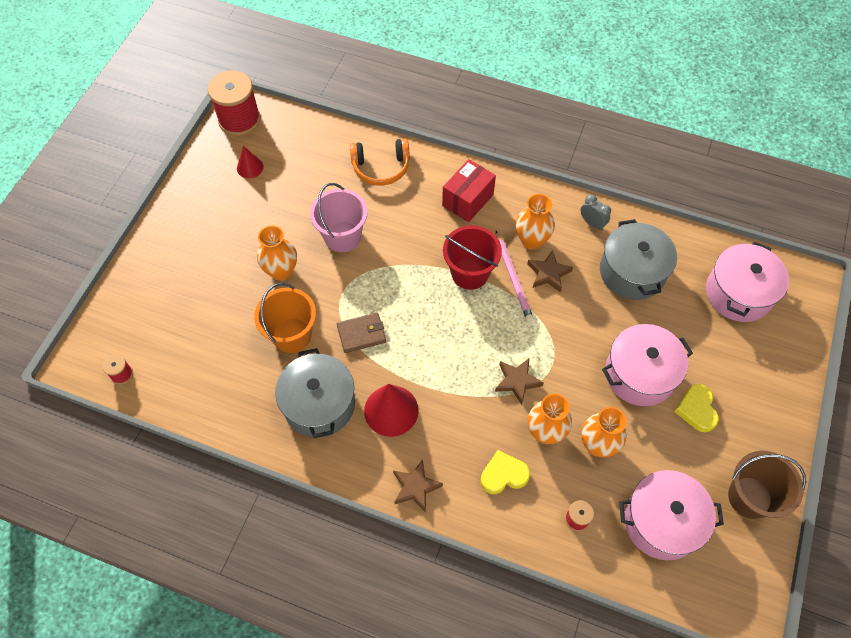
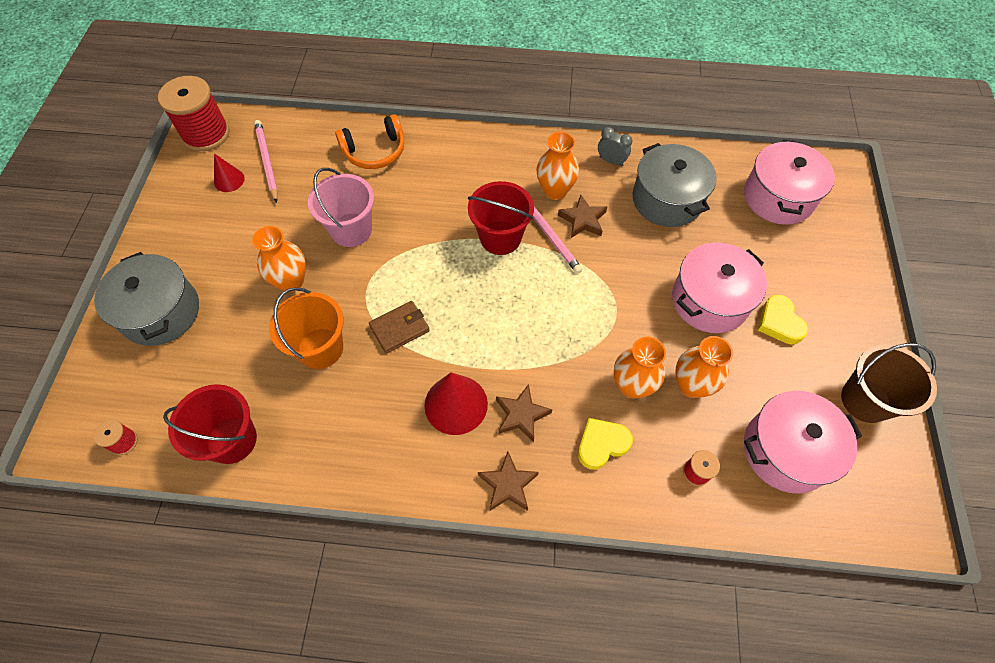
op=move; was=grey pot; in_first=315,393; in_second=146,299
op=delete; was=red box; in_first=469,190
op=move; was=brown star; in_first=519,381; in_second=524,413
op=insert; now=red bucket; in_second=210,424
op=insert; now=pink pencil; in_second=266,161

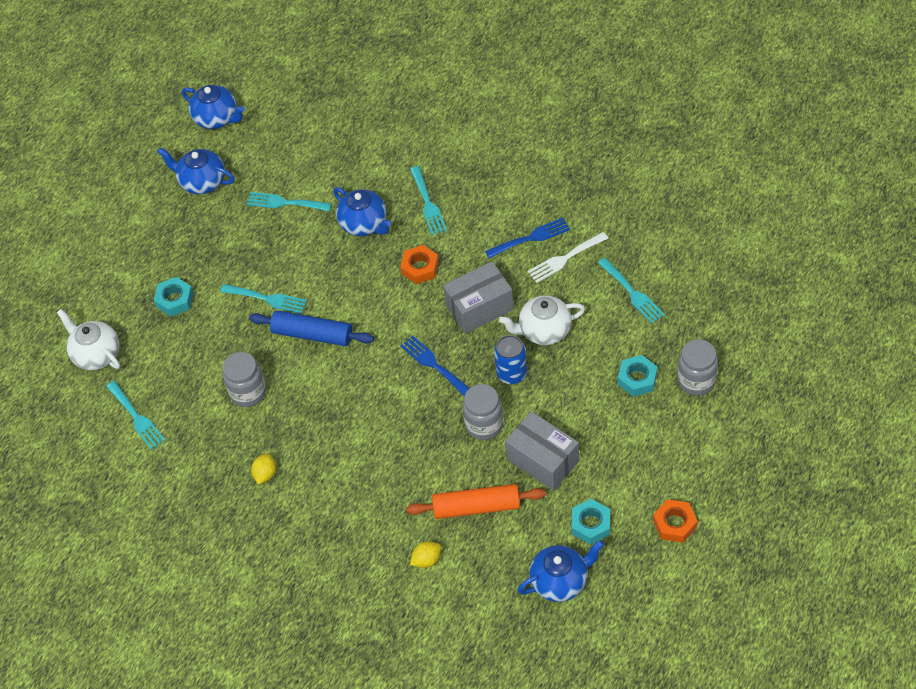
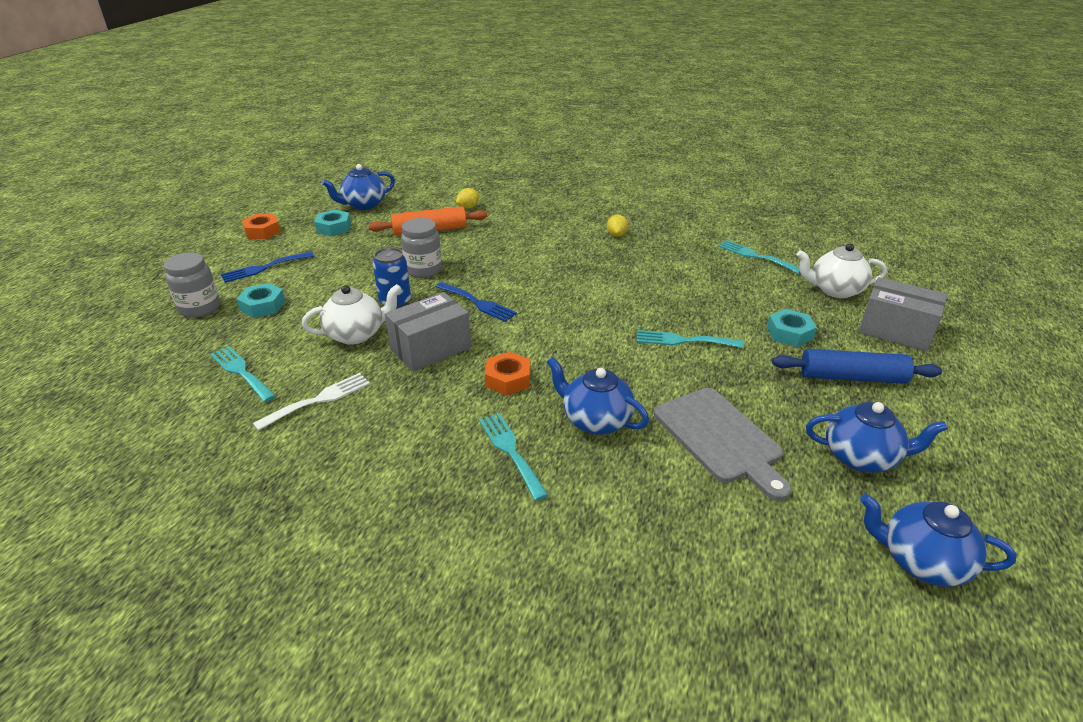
op=rotate; was=white teapot; in_first=88,339; in_second=842,270; clockwise=150
op=delete; was=grey jar; in_first=244,379
op=replace; was=turquoise fork; now=grey cutting board; in_first=288,201; in_second=723,444
op=move; was=blue rolling pin; in_first=311,328; in_second=857,366
op=move; was=blue fork; in_first=527,238; in_second=267,267
op=move; was=grey box; in_first=542,451; in_second=902,314

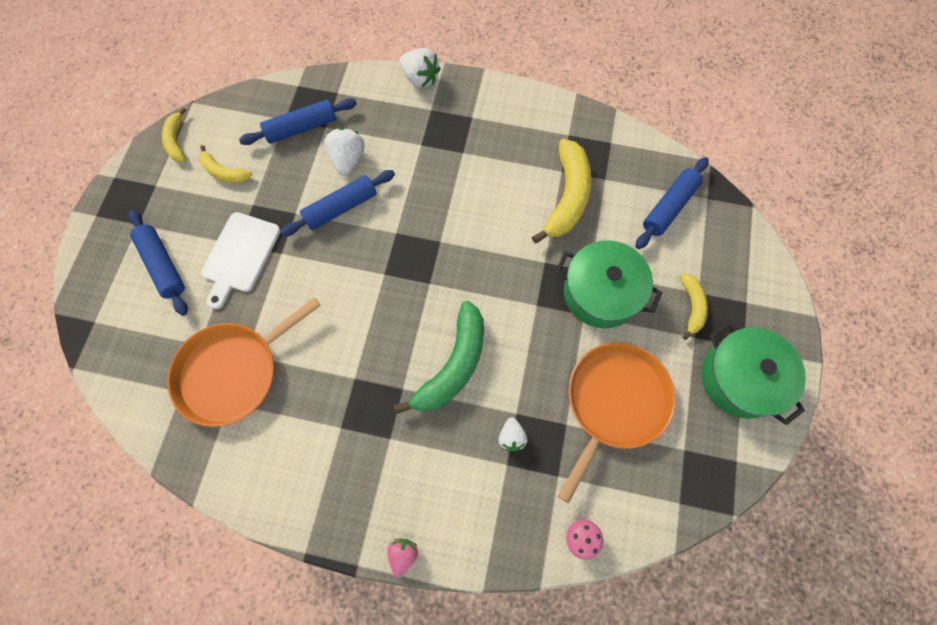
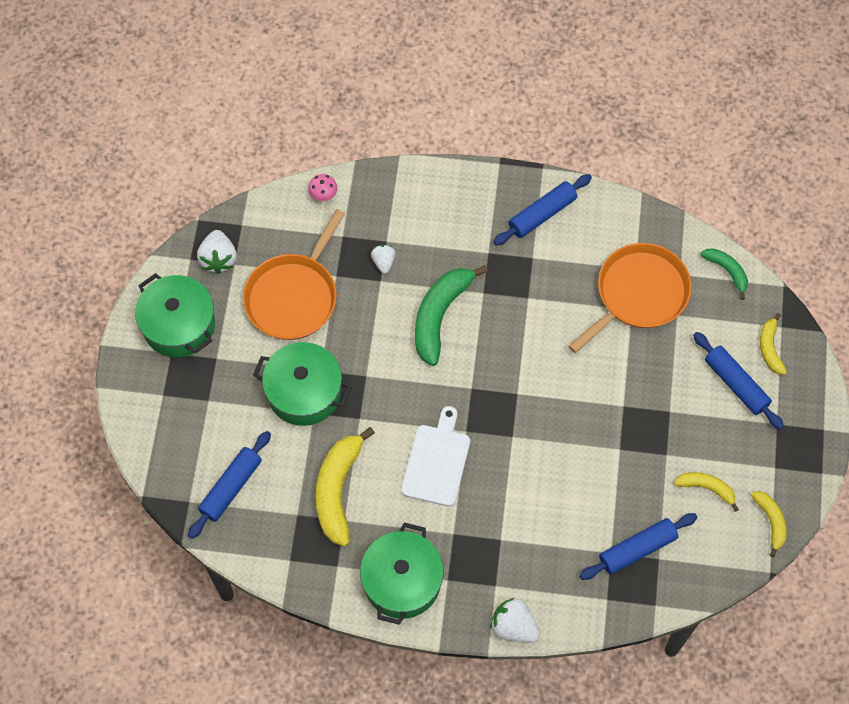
op=move; was=white cutting board; in_first=240,260; in_second=435,456
op=move; was=blue rolling pin; in_first=337,203; in_second=543,210
op=move; was=white strawberry; in_first=344,152; in_second=217,252
op=delete; was=pink strawberry; in_first=402,557
op=move; was=yellow banana; in_first=694,306; in_second=773,344
op=insert; now=green pot; in_second=402,574
op=insert; now=green banana; in_second=724,274

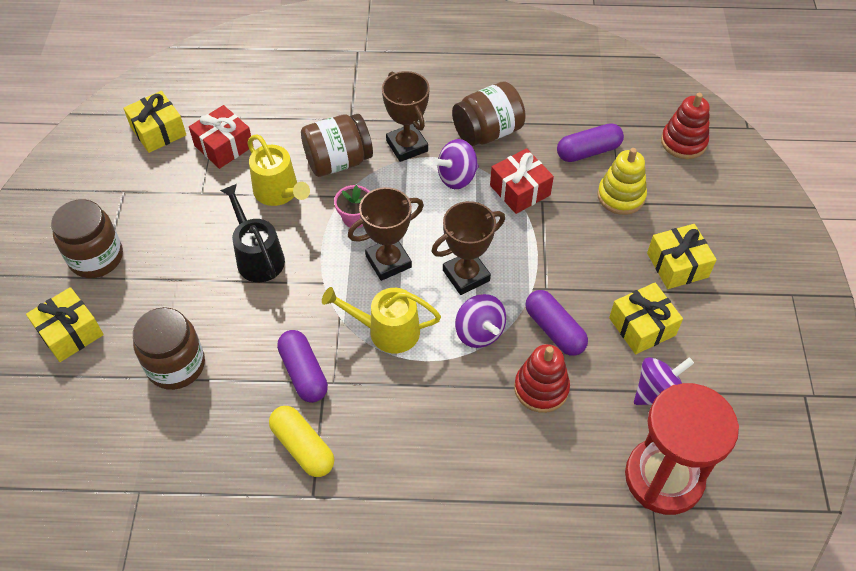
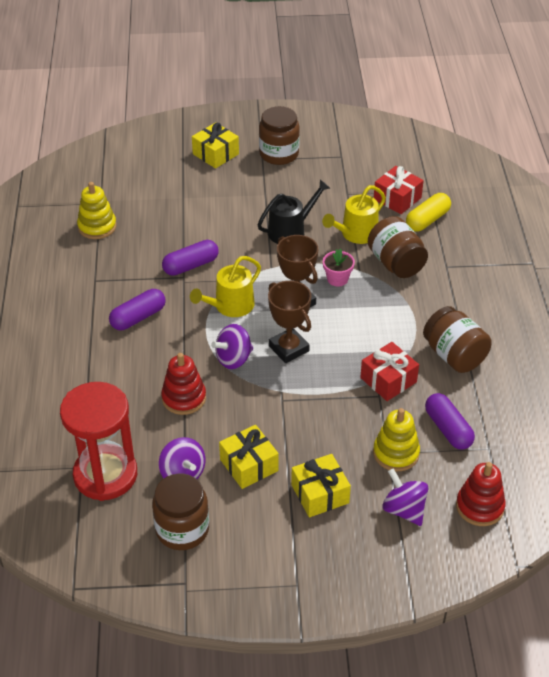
op=delete; was=yellow gift; in_first=154,122
op=move; was=brown jar; in_first=169,348; in_second=180,512
op=move; was=yellow capsule; in_first=301,441; in_second=428,212
op=rotate; was=yellow watering can; in_first=381,320; in_second=225,286; clockwise=-135
op=delete; was=brown trophy; in_first=406,116
op=move; was=purple spinning top; in_first=456,164; in_second=405,497
op=move; was=purple capsule; in_first=556,323; in_second=137,309
op=insert; now=yellow stacking toy; in_second=96,210

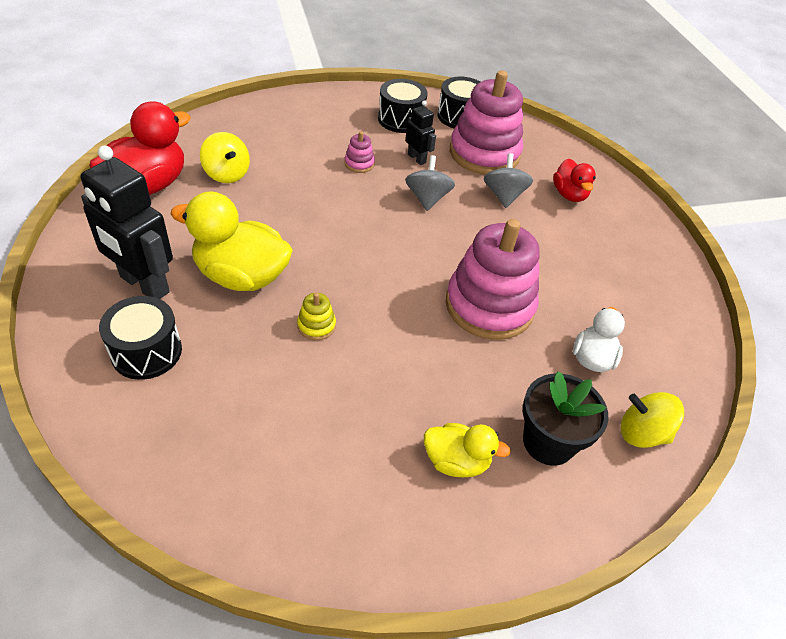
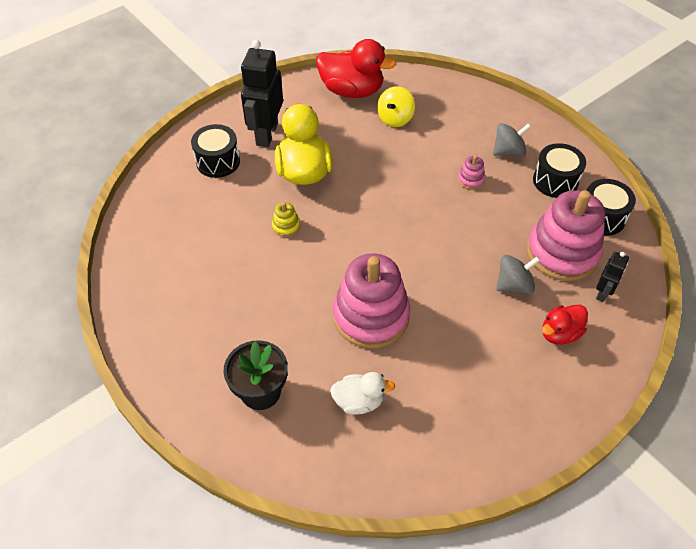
op=move; was=black robot; in_first=420,132; in_second=612,277
op=move; was=grey spinning top; in_first=430,183; in_second=512,140
op=delete; was=yellow duck; in_first=467,450
op=delete; was=yellow spinning top; in_first=652,420

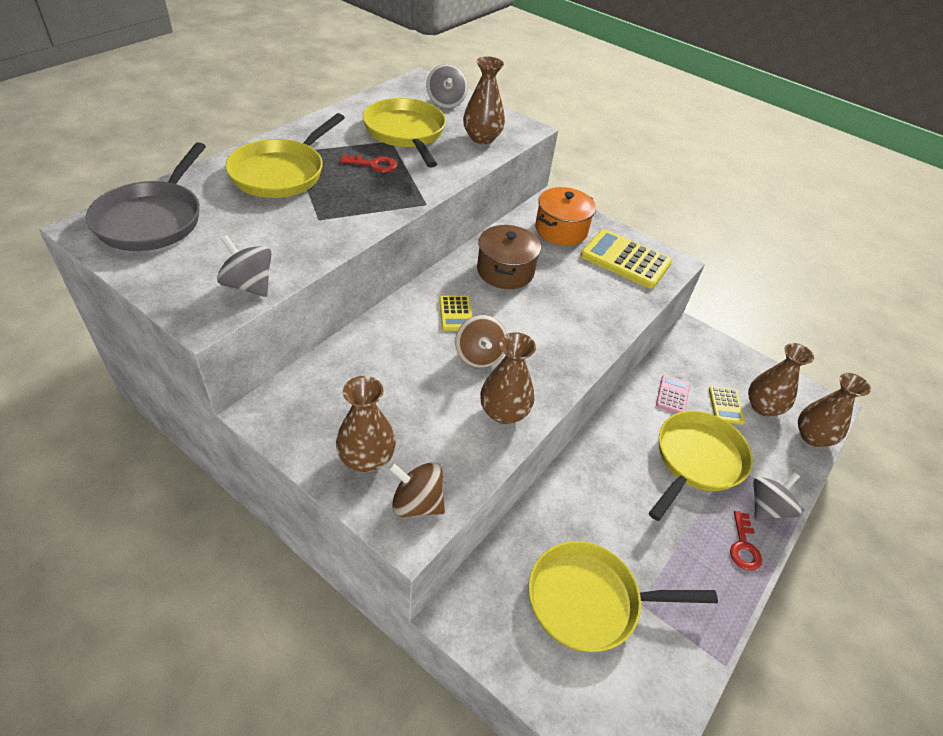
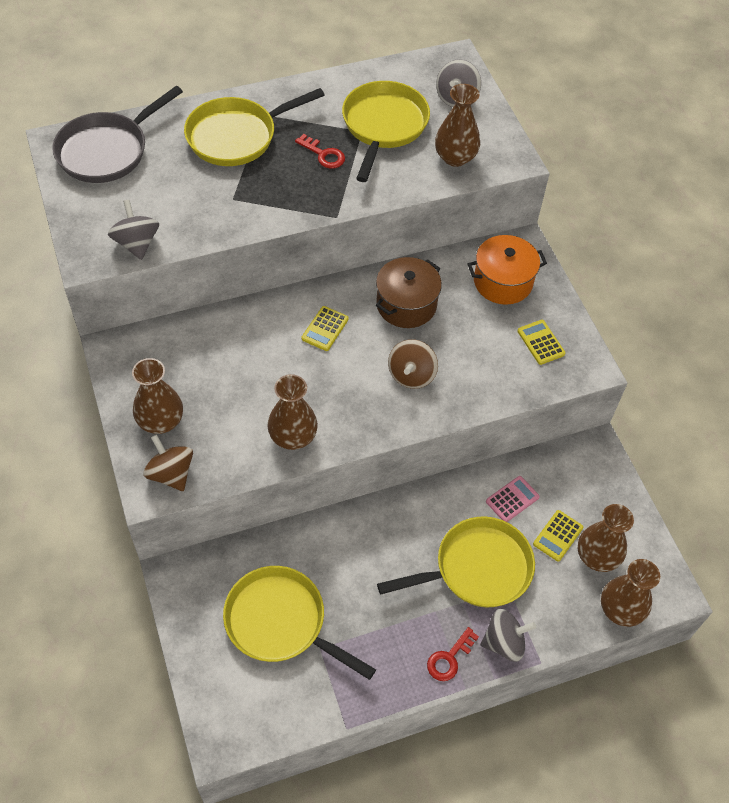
op=move; was=brown spinning top; in_first=481,341; in_second=413,364
op=resize; was=yellow calculator; in_first=626,259; in_second=541,342; ratio=0.53

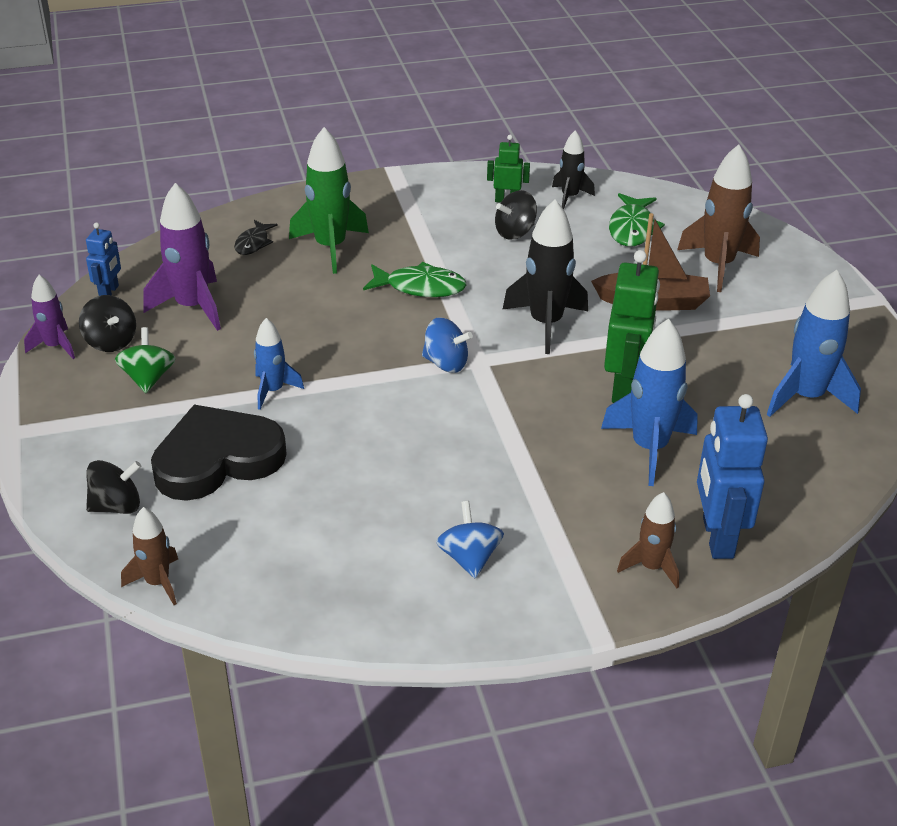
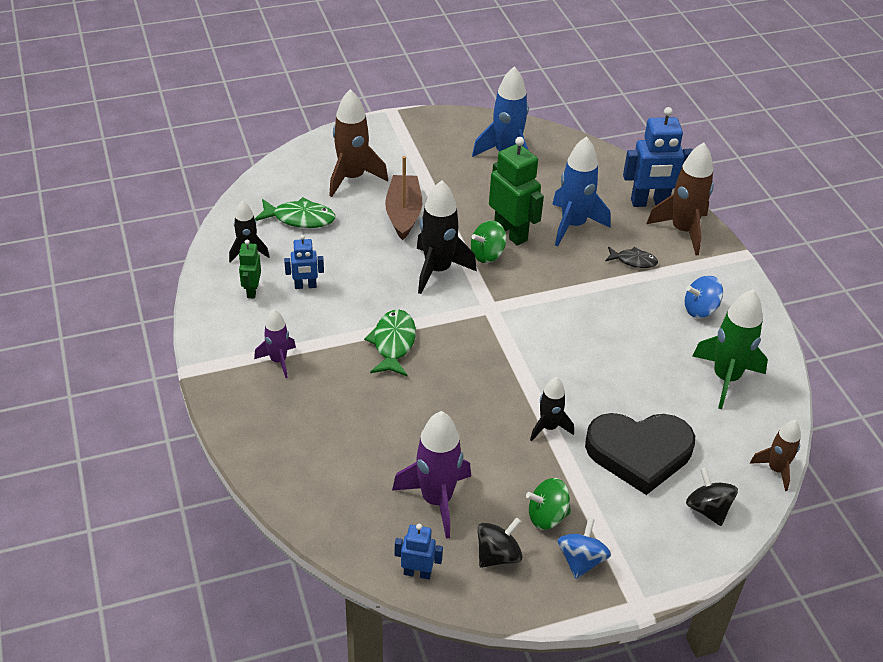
op=move; was=purple rocket; in_first=49,317; in_second=275,343
op=rotate; was=black heart; in_first=219,453; in_second=640,454; clockwise=-60
op=move; was=black fish; in_first=255,237; in_second=631,257
op=recolor; was=blue rocket; now=black rocket; in_first=279,364; in_second=552,409
op=move; was=green rocket; in_first=329,200; in_second=730,349
op=move; was=blue spinning top; in_first=447,345; in_second=584,548
op=replace; was=black spinning top; now=blue robot; in_first=516,215; in_second=304,262
op=rotate; was=green robot; in_first=632,326; in_second=516,191; clockwise=45
op=resize; was=brown rocket; in_first=648,540; in_second=680,199; ratio=1.7
op=insert; now=green spinning top; in_second=488,241

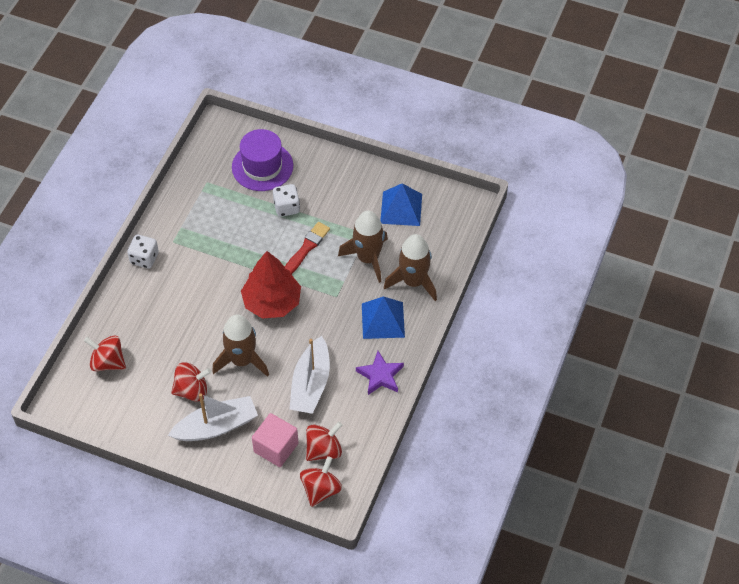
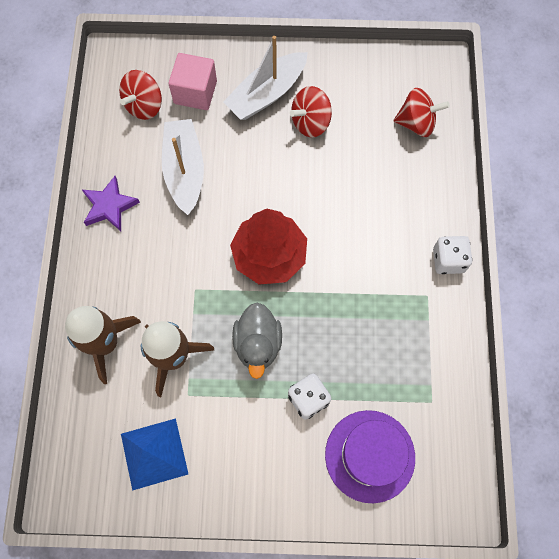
op=delete; was=brown rocket; in_first=240,345
op=replace; was=red brush; now=grey duck; in_first=307,248; in_second=257,341
op=delete; was=red spinning top; in_first=321,481
op=delete; was=blue pyramid; in_first=383,317

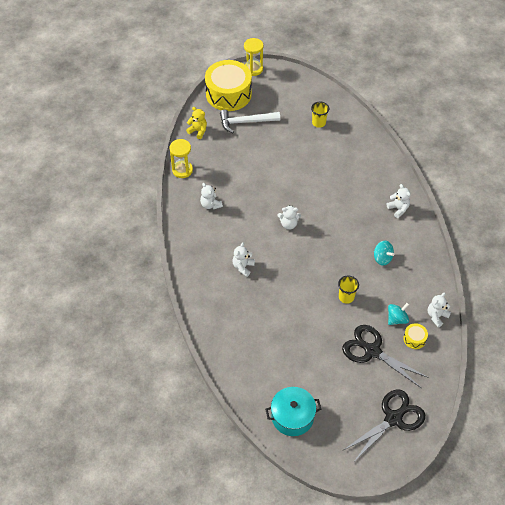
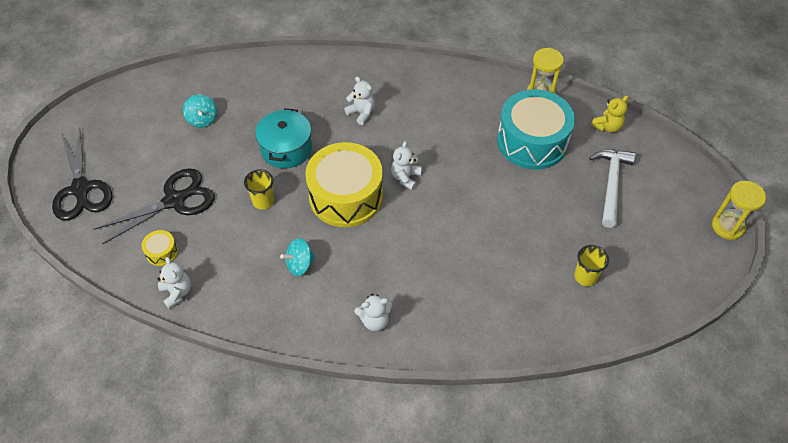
op=delete; was=white teddy bear; in_first=211,196
op=move; was=yellow drum; in_first=228,85; in_second=344,184
op=move; was=turquoise pot; in_first=293,411; in_second=283,138
op=move; was=turquoise spinning top; in_first=398,314; in_second=200,111
op=insert; now=turquoise drum; in_second=536,129

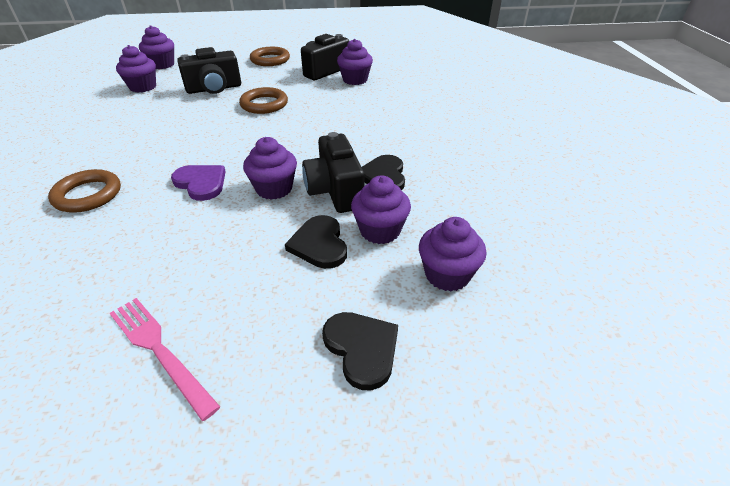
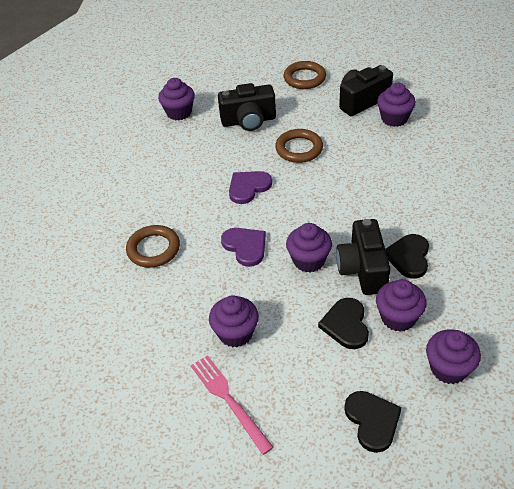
op=move; was=purple cupcake; in_first=156,47; in_second=234,322
op=insert; now=purple heart; in_second=250,187

